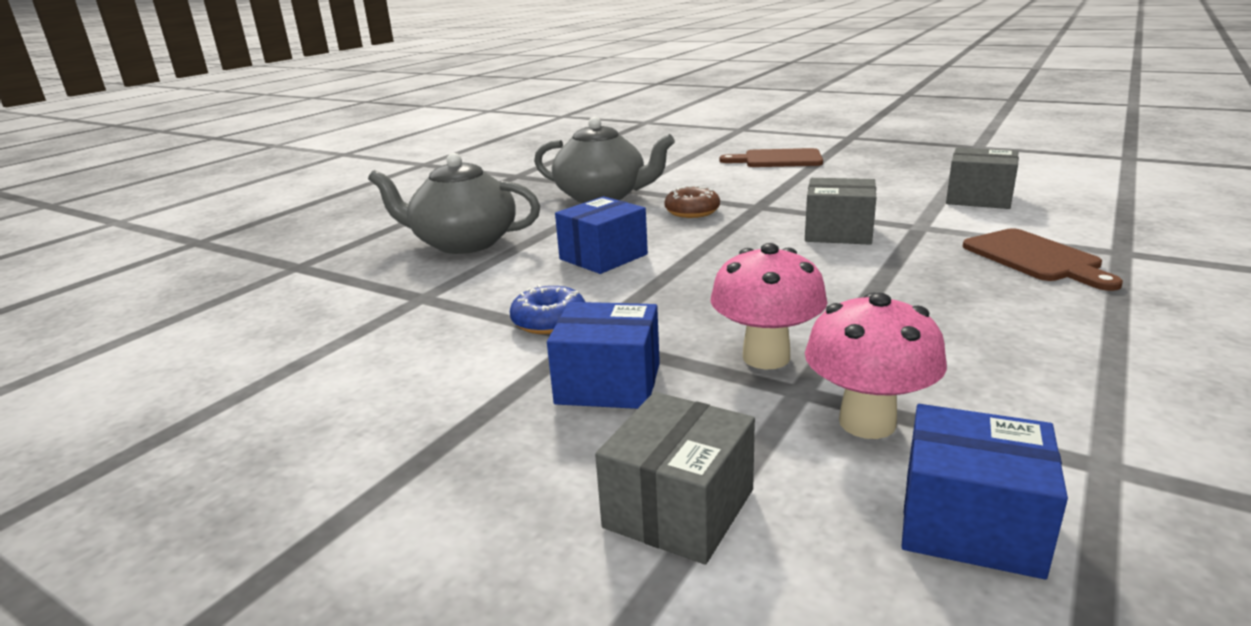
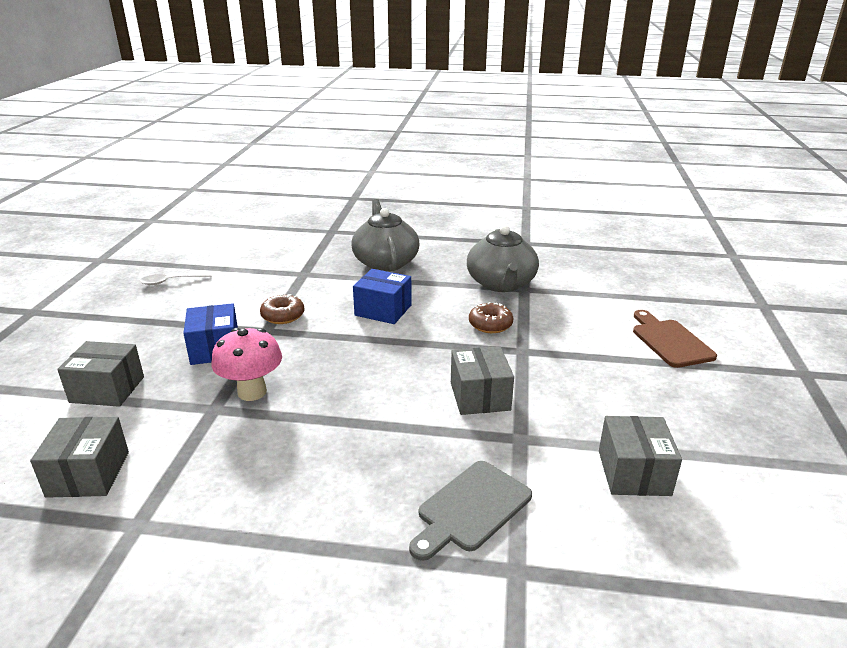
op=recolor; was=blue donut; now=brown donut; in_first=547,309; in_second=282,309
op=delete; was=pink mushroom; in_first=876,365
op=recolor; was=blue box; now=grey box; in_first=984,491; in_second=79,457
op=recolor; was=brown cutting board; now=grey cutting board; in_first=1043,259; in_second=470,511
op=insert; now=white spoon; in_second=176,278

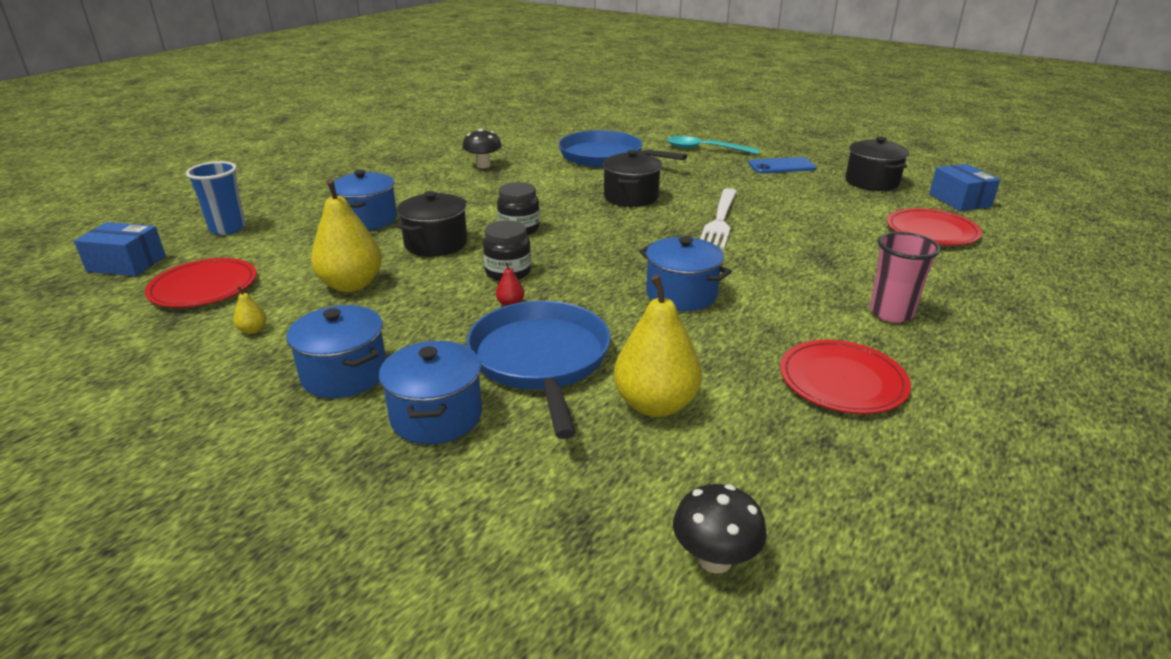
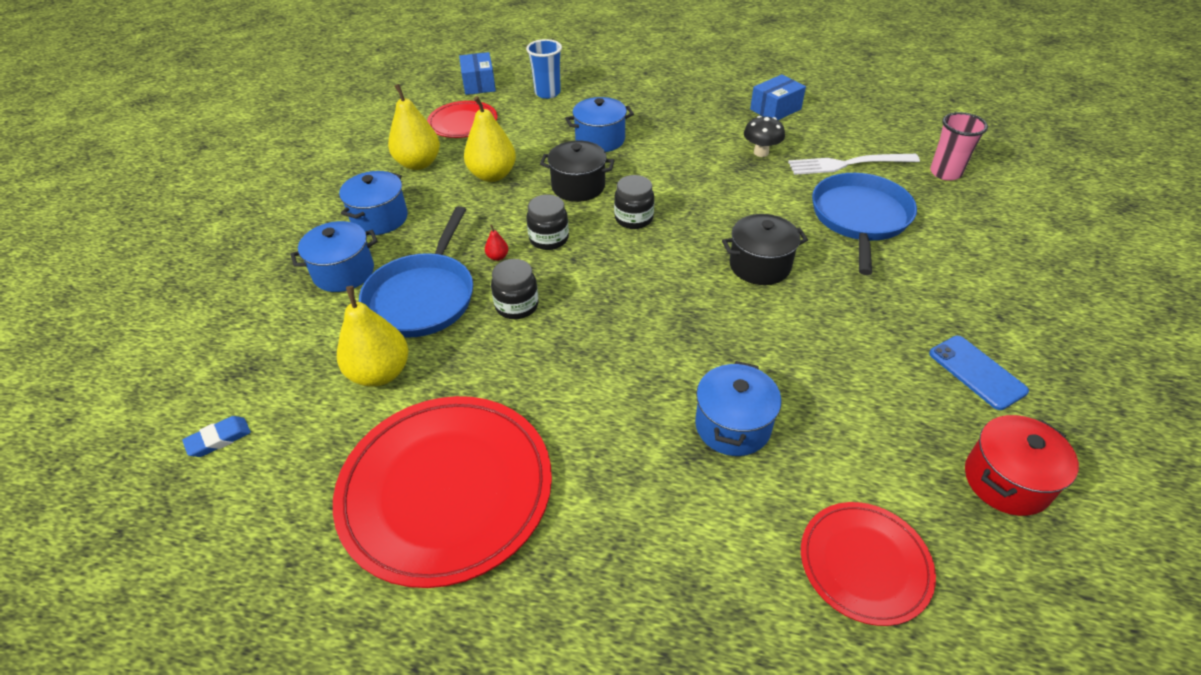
op=resize; was=yellow pear; in_first=250,310; in_second=414,127; ratio=2.46
op=rotate; was=blue pan; in_first=539,370; in_second=416,272; clockwise=135
op=move; was=blue pot; in_first=685,273; in_second=738,408
op=delete; was=turquoise spoon; in_first=713,145
op=replace; was=black mushroom; now=blue eraser; in_first=720,528; in_second=216,436
op=move; was=white fork; in_first=718,219; in_second=854,164
op=resize; was=red plate; in_first=845,377; in_second=442,492; ratio=1.81
op=recolor; was=black pot; now=red pot; in_first=877,164; in_second=1022,465
op=move; was=pink cup; in_first=905,277; in_second=959,146
op=move; was=blue box; in_first=964,187; in_second=778,97
op=insert; now=black jar; in_second=515,289

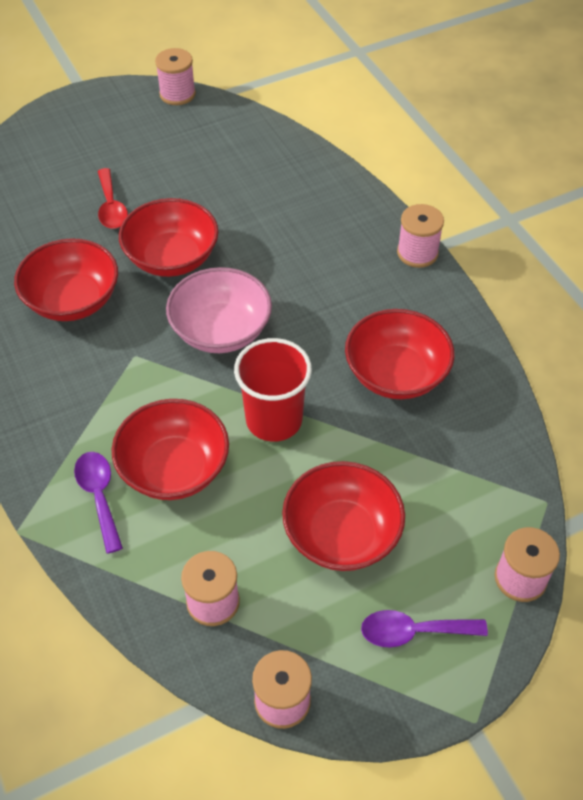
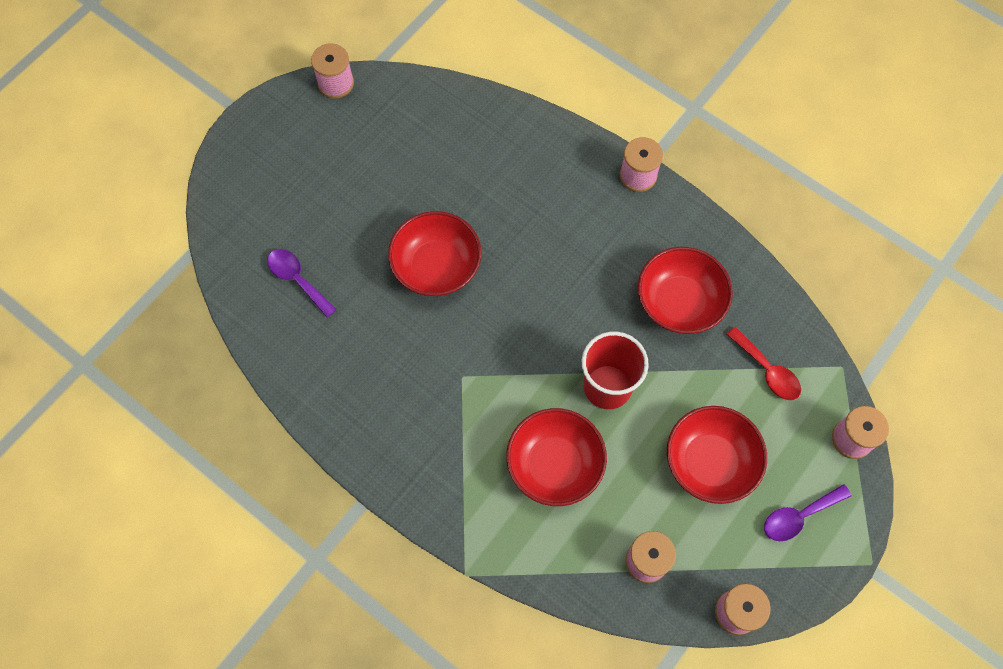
op=delete; was=red bowl; in_first=66,279
op=move; was=purple spoon; in_first=98,503; in_second=302,283
op=move; was=red spoon; in_first=113,198; in_second=763,363
op=delete; was=pink bowl; in_first=219,310

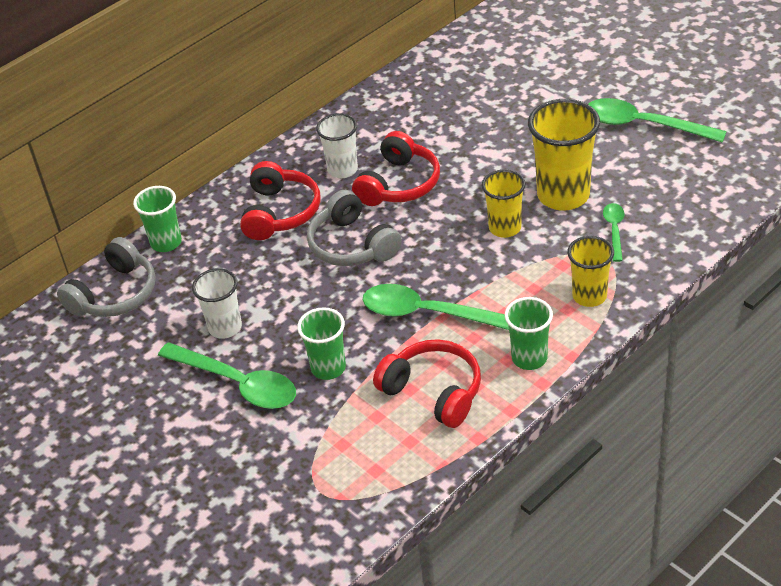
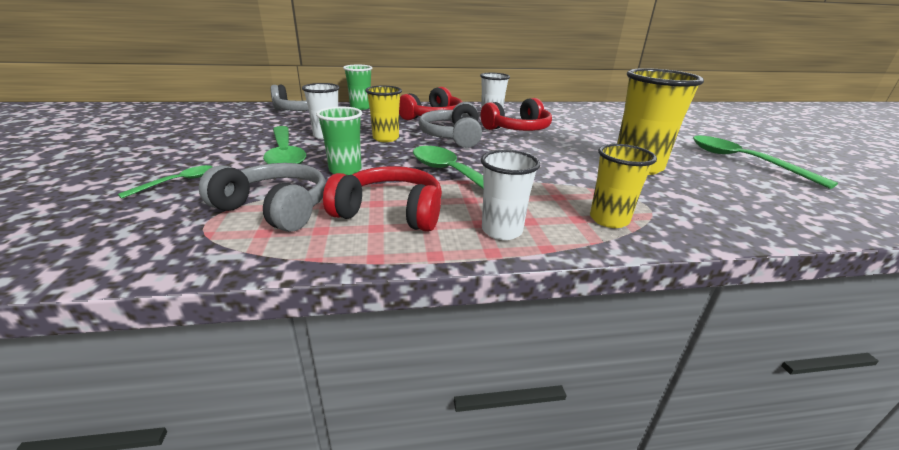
op=rotate; was=red headphones; in_first=427,383; in_second=382,199; clockwise=-60
op=move; was=yellow cup; in_first=504,204; in_second=383,114
op=recolor; was=green cup; now=white cup; in_first=529,333; in_second=510,195
op=move; was=green spoon; in_first=613,232; in_second=165,182
op=insert; now=grey headphones; in_second=262,197

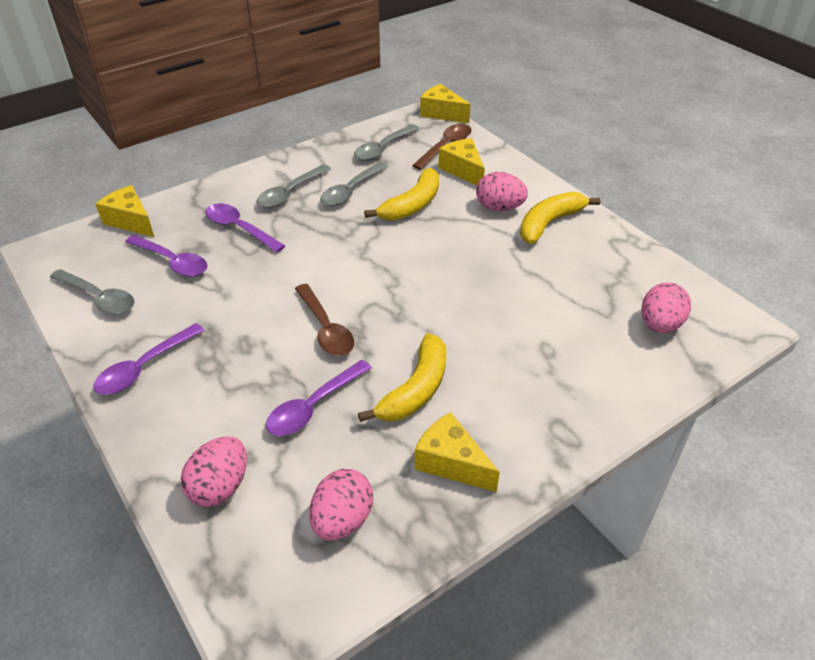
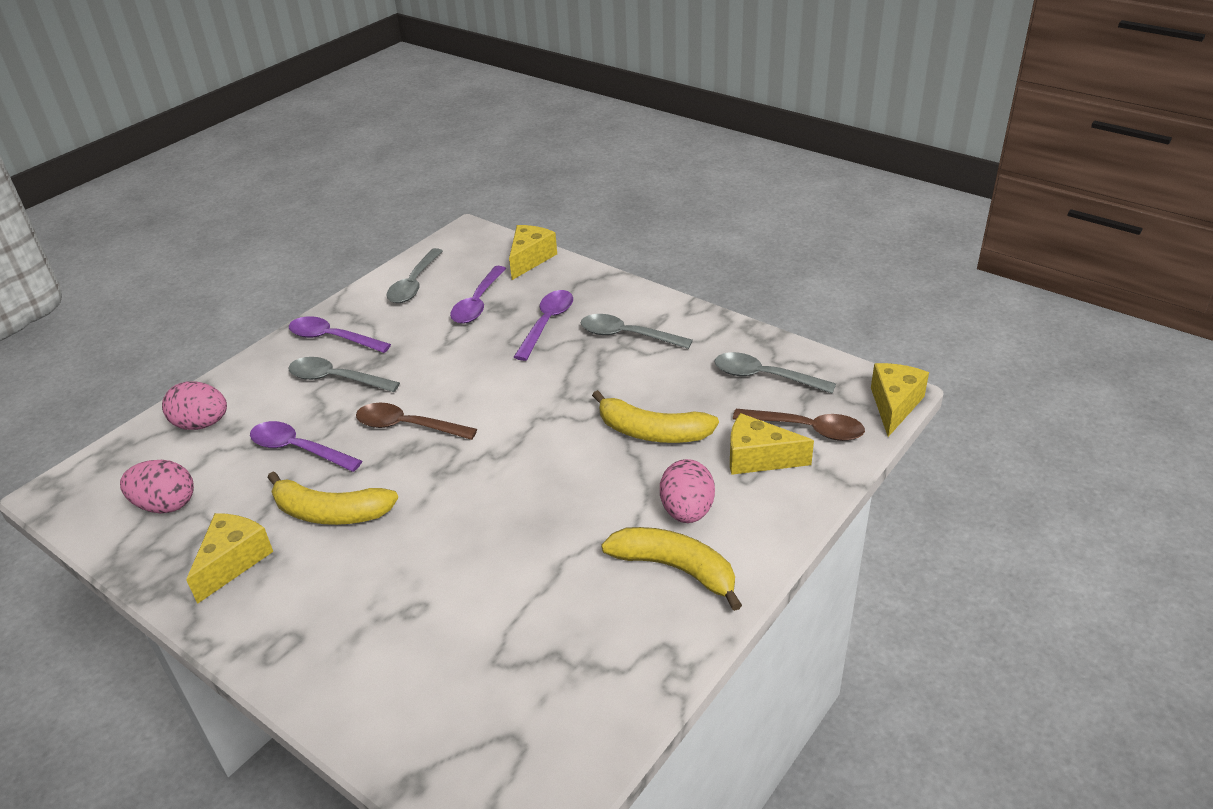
op=rotate; was=brown spoon; in_first=324,320; in_second=416,421; clockwise=60
op=move; was=grey spoon; in_first=354,184; in_second=344,374
op=rotate; was=yellow cheese; in_first=461,162; in_second=772,444; clockwise=-120
op=delete; was=pink egg; in_first=666,307

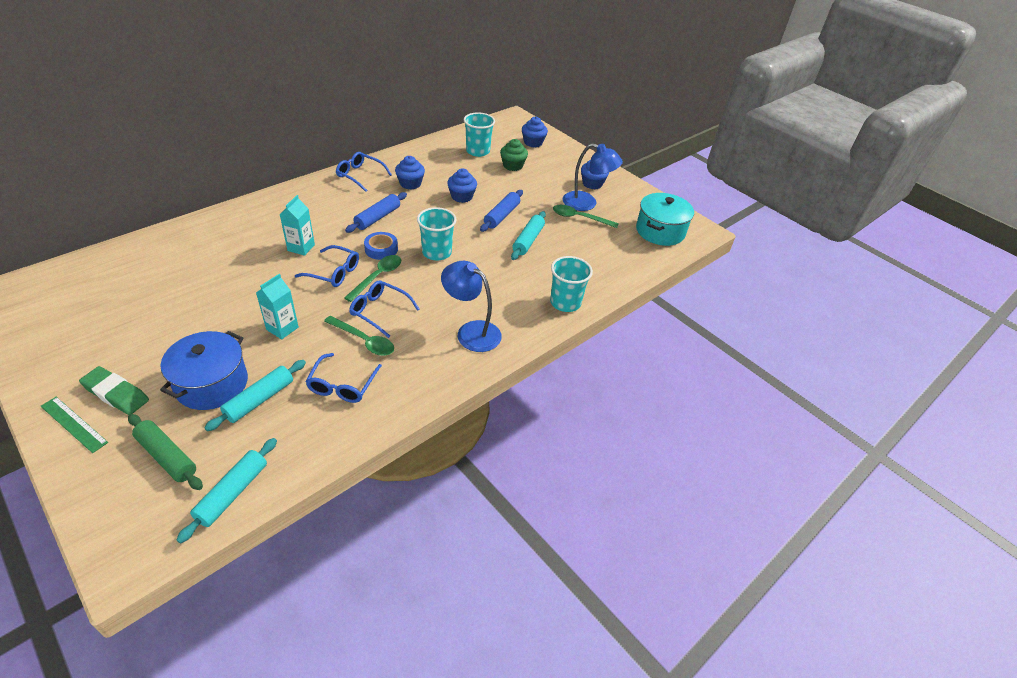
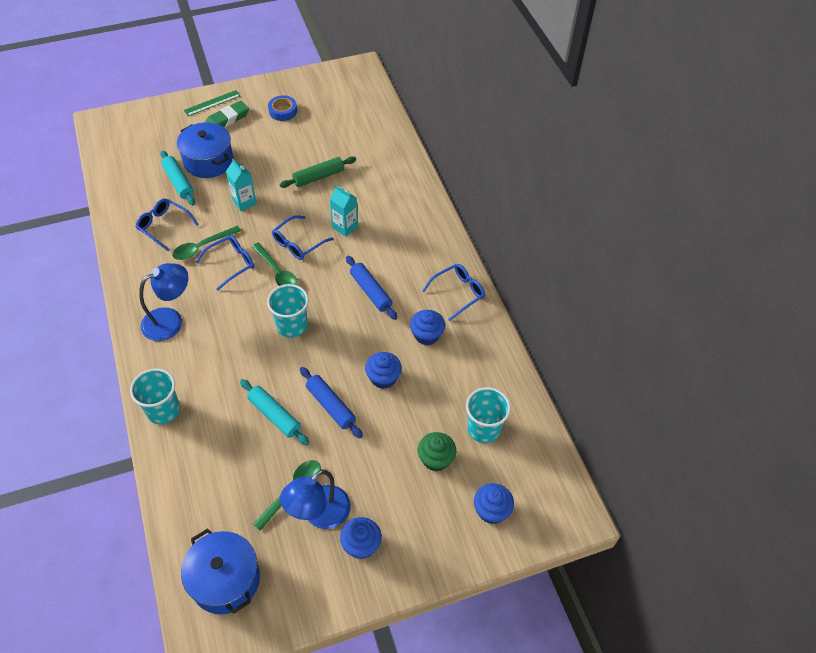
op=move; was=green rolling pin; in_first=165,452; in_second=318,172
op=delete; was=turquoise rolling pin; in_first=227,490
op=move; was=blue tape; in_first=381,246; in_second=282,108
op=recolor; was=turquoise pot; now=blue pot; in_first=665,219; in_second=220,571

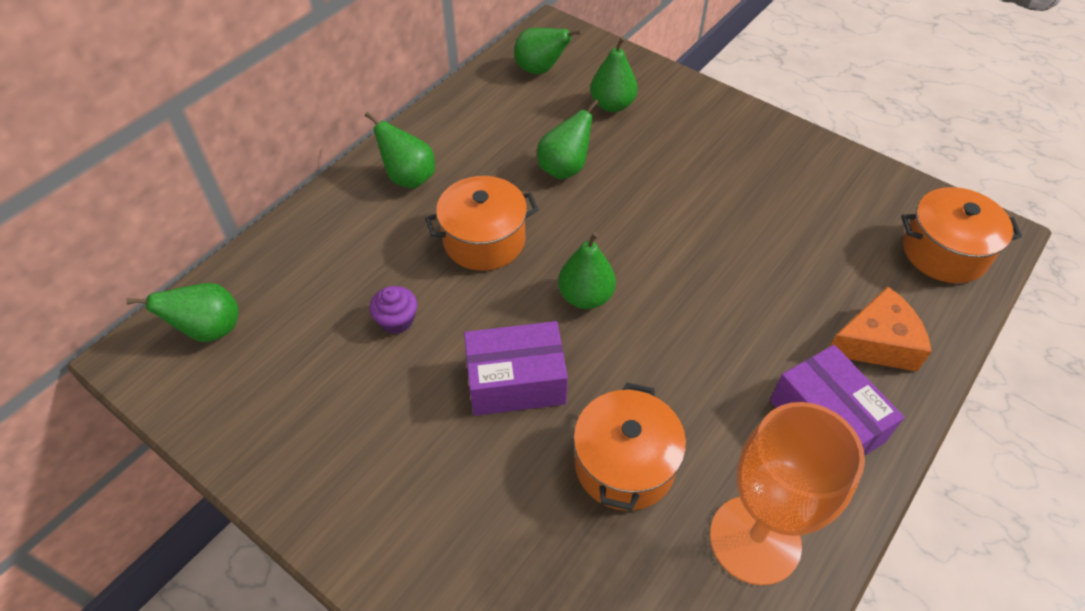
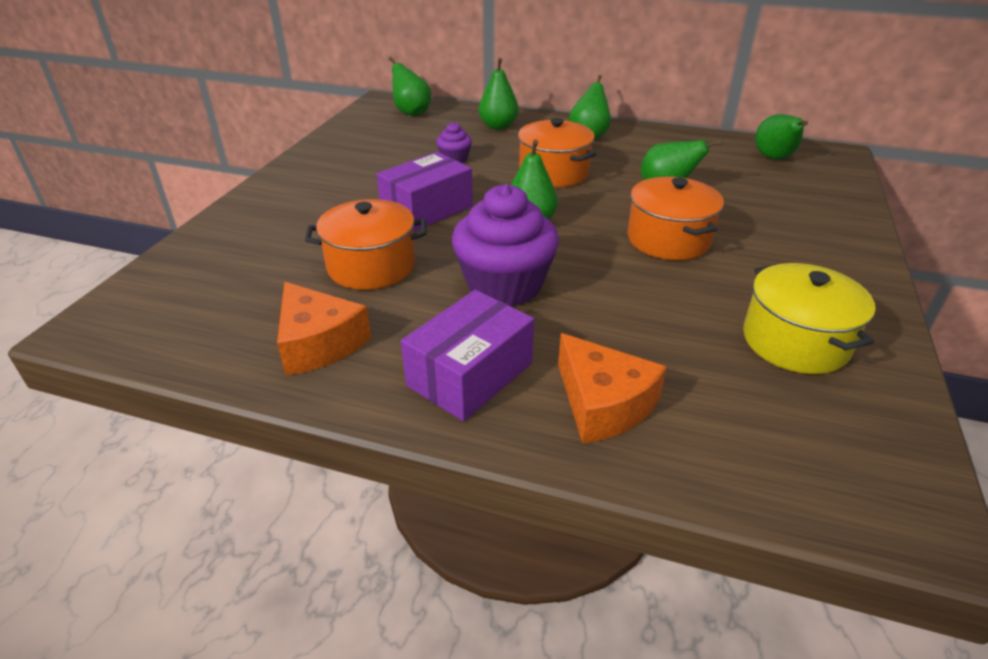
op=rotate; was=purple box; in_first=516,368; in_second=424,192; clockwise=75
op=move; was=green pear; in_first=614,74; in_second=499,94
op=replace; was=orange goblet; now=orange cheese; in_first=787,494; in_second=324,328
op=move; was=orange pot; in_first=961,235; in_second=676,218
op=insert; now=purple cupcake; in_second=505,245
op=insert; now=yellow pot; in_second=809,318

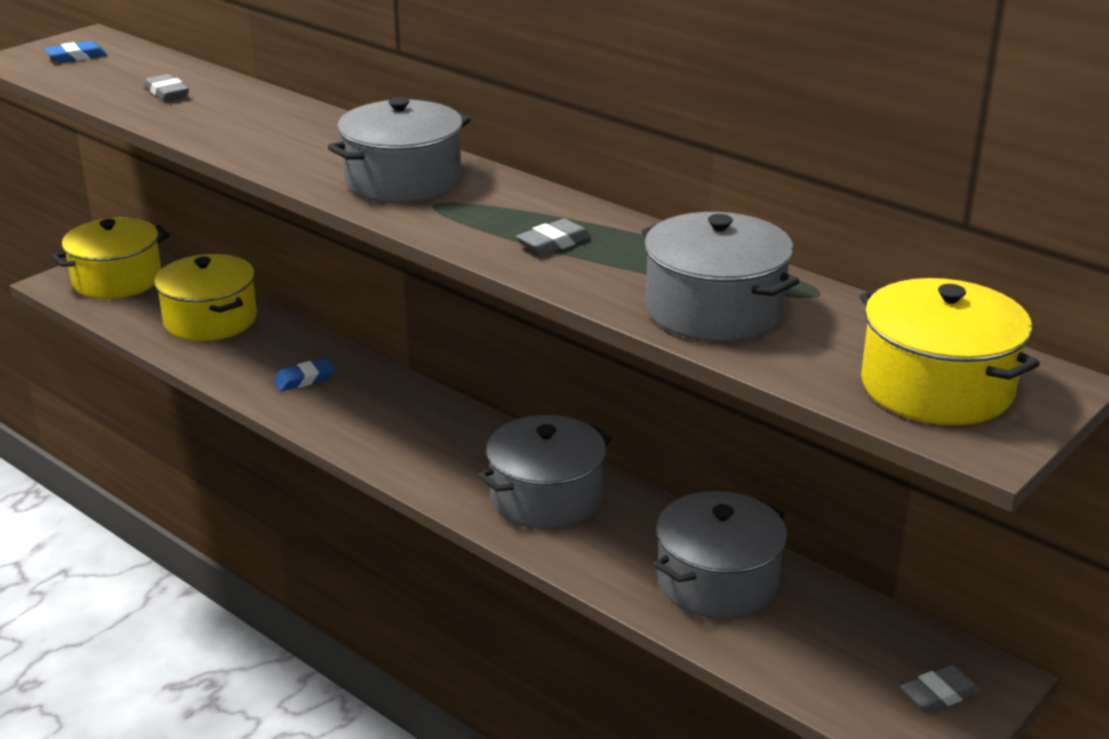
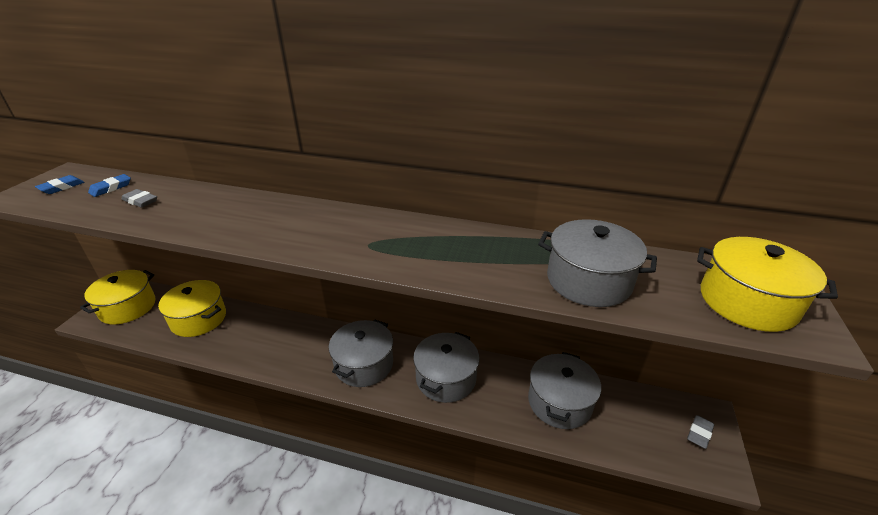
op=move; was=blue eraser; in_first=304,374; in_second=109,185
op=move; was=grey pot; in_first=399,150; in_second=361,353
op=delete; was=grey eraser; in_first=554,237

